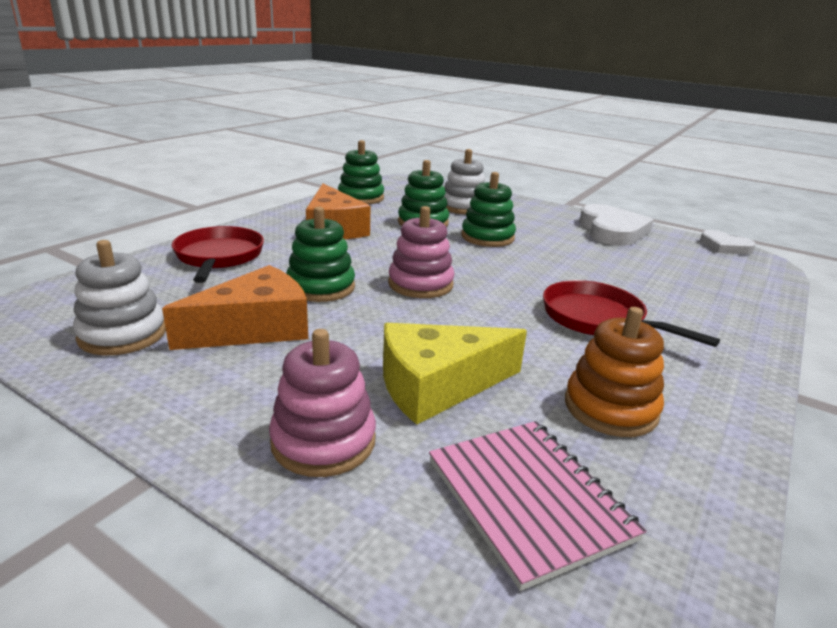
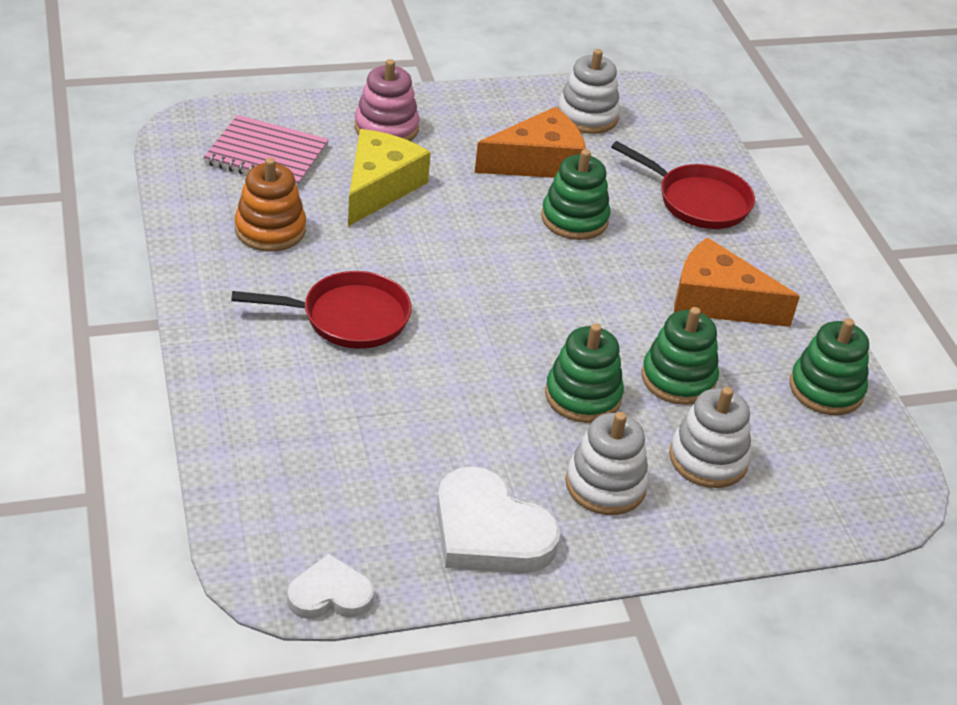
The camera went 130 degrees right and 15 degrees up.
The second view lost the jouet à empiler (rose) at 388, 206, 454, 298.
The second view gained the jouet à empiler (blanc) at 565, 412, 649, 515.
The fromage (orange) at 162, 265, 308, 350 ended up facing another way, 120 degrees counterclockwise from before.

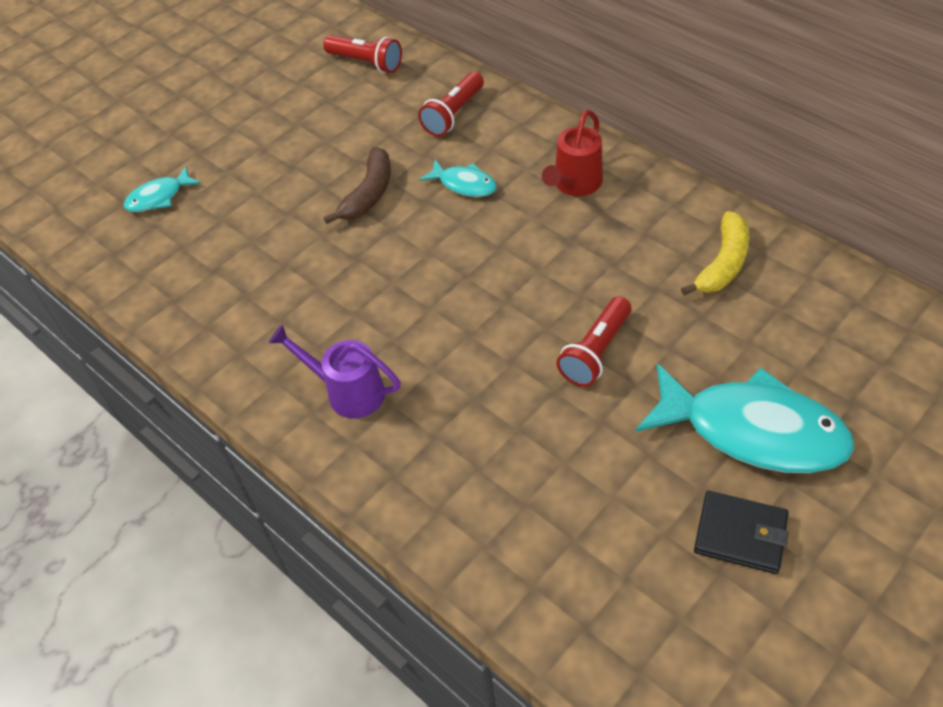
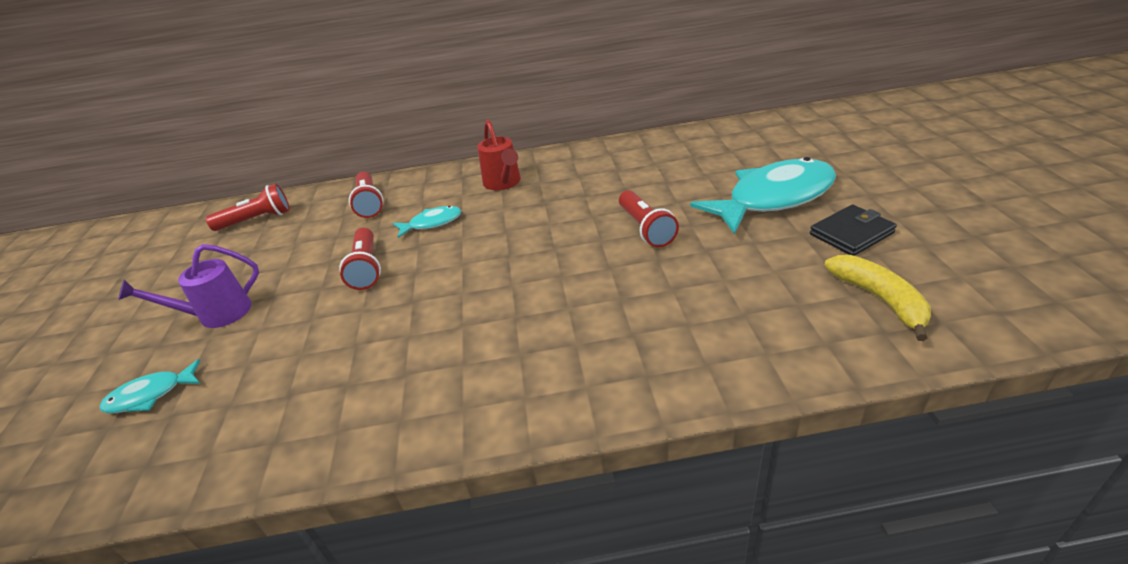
The camera went 50 degrees left and 15 degrees down.
The arrosoir (violet) ended up elsewhere, having gone from 269, 324, 400, 418 to 118, 244, 259, 328.
The banane (jaune) ended up elsewhere, having gone from 681, 211, 749, 295 to 824, 255, 931, 341.
Where the banane (marron) stood at 324, 147, 391, 224, the lampe de poche (rouge) came to stand at 339, 228, 381, 290.
The poisson (turquoise) at 124, 166, 201, 212 ended up facing another way, 60 degrees clockwise from before.

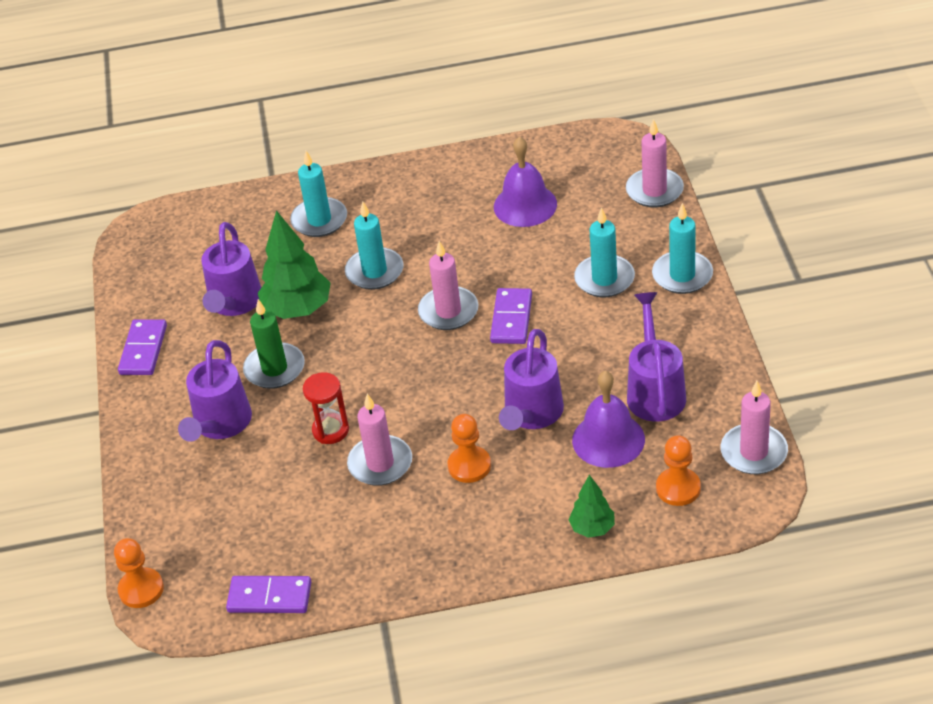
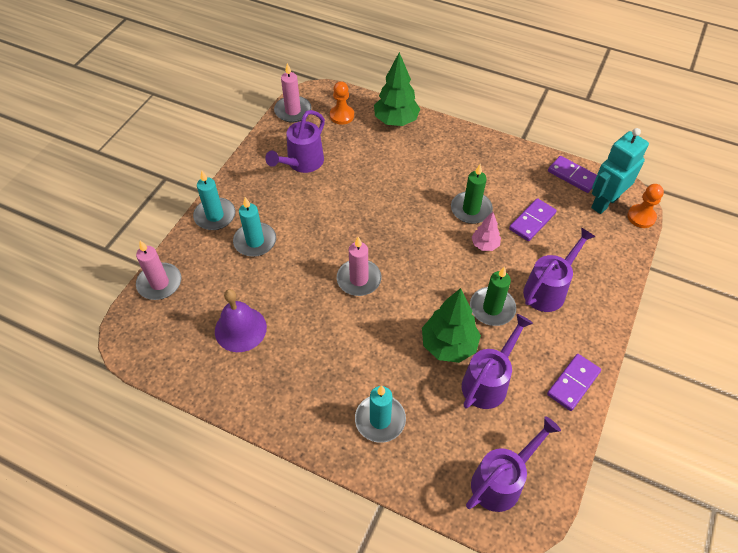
The camera went 150 degrees left and 10 degrees up.
The second view lost the bougie (turquoise) at 345, 201, 404, 290.
The second view lost the pion (orange) at 447, 414, 491, 483.
The second view lost the cloche (violet) at 572, 371, 645, 468.
The second view gained the robot (turquoise) at 591, 128, 649, 214.
The domino (violet) ended up elsewhere, having gone from 490, 288, 532, 344 to 509, 198, 557, 241.
The arrosoir (violet) ended up elsewhere, having gone from 499, 329, 564, 430 to 466, 416, 561, 512.
Where the sablier (rouge) stood at 303, 373, 349, 444, the arbre (rose) came to stand at 472, 212, 501, 251.
What was the bougie (rose) at 347, 394, 412, 486 turned into the bougie (vert) at 451, 164, 493, 224.
The size of the arbre (vert) at 568, 475, 615, 538 changed by a factor of 1.80.

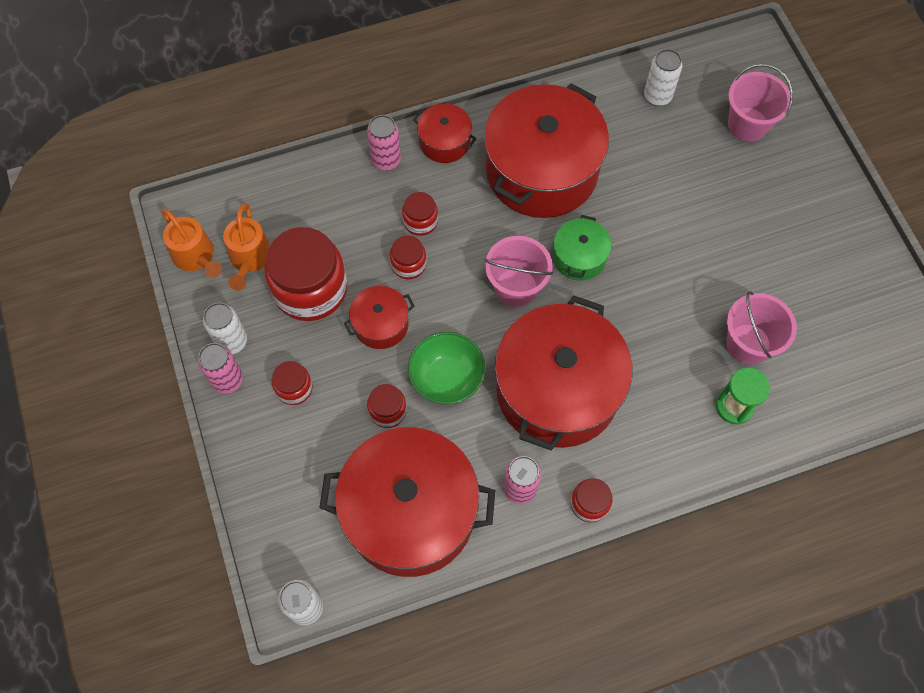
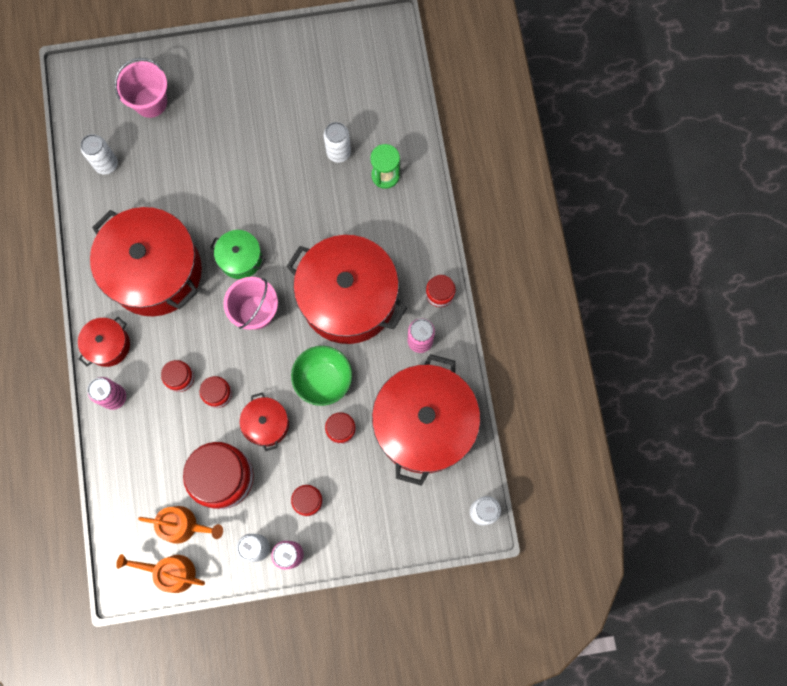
The camera went 80 degrees left and 10 degrees up.
Where the seau (rose) stood at 727, 291, 797, 364, the canette (blanc) came to stand at 324, 122, 351, 163.
The arrosoir (orange) at 161, 209, 222, 278 ended up facing another way, 135 degrees counterclockwise from before.

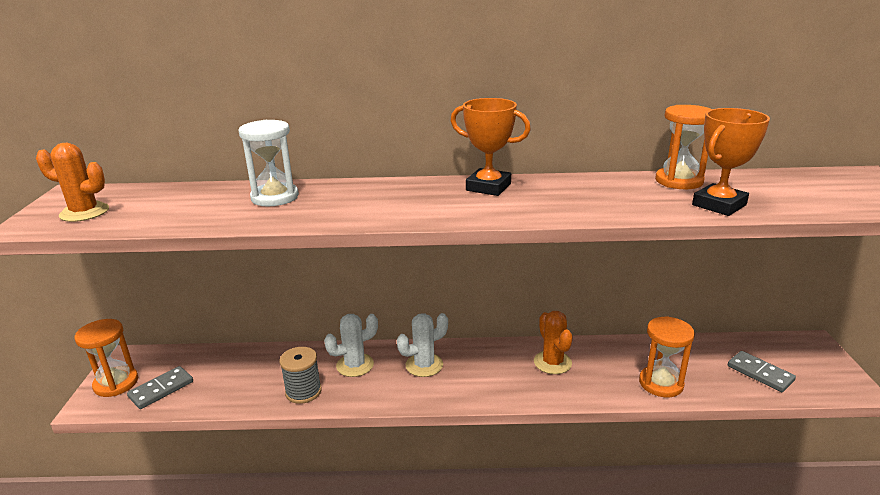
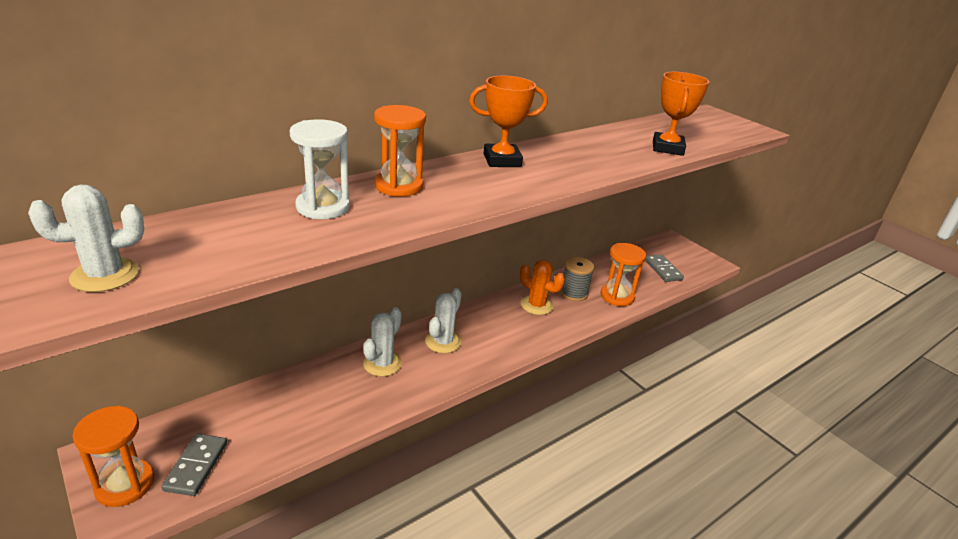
The camera went 40 degrees left and 5 degrees up.
The bobine (gris) ended up elsewhere, having gone from 279, 347, 322, 404 to 560, 257, 594, 301.
The sablier (orange) ended up elsewhere, having gone from 655, 105, 712, 189 to 374, 105, 426, 197.
What was the cactus (orange) at 36, 143, 109, 222 turned into the cactus (blanc) at 28, 184, 144, 292.
The domino (gris) at 728, 351, 796, 392 ended up facing another way, 60 degrees clockwise from before.

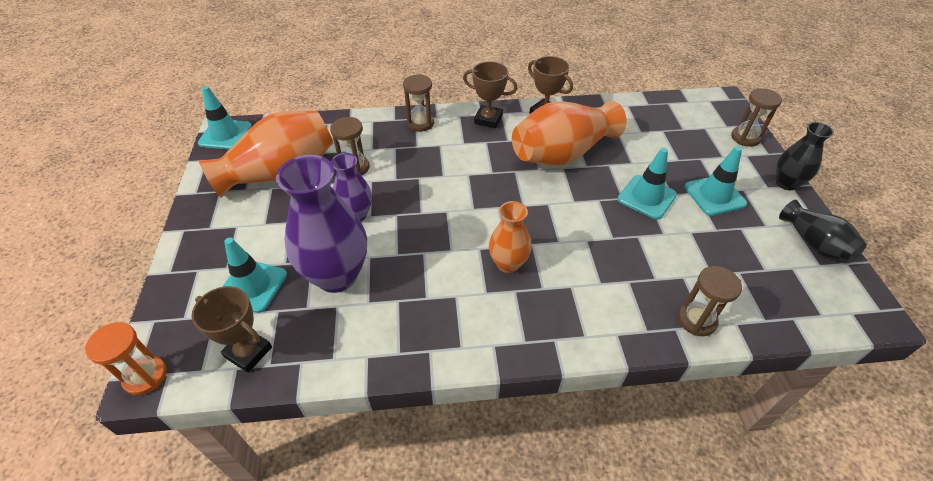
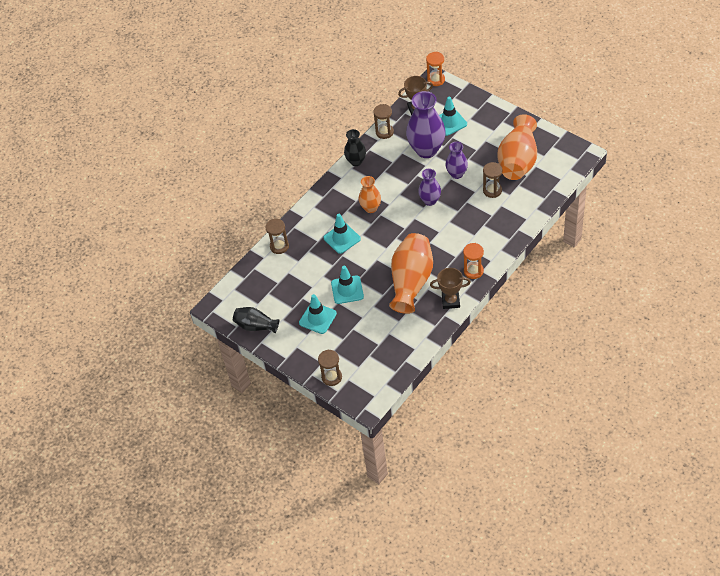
The camera went 140 degrees right and 5 degrees up.
The second view gained the vase (violet) at 418, 169, 441, 206.
The cône de chantier (turquoise) ended up elsewhere, having gone from 198, 86, 252, 150 to 324, 214, 361, 254.
The sablier (marron) ended up elsewhere, having gone from 403, 74, 434, 132 to 374, 104, 394, 139.
The vase (noir) ended up elsewhere, having gone from 776, 122, 834, 190 to 344, 129, 366, 166.
Where the trophée (marron) stood at 463, 61, 517, 128, the sablier (orange) came to stand at 463, 243, 484, 279.

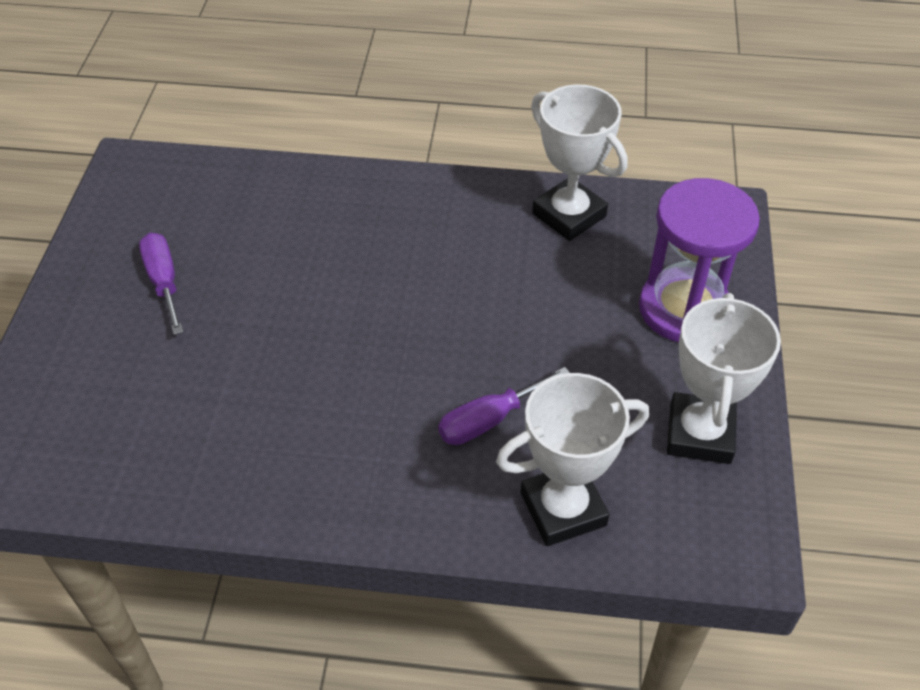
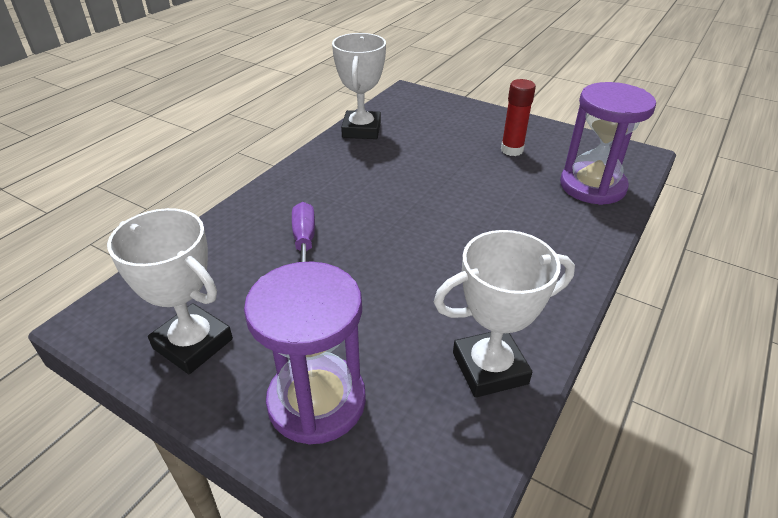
The camera went 115 degrees right and 10 degrees down.
The second view gained the sablier (violet) at 560, 82, 656, 205.
The trophée (blanc) ended up elsewhere, having gone from 496, 373, 649, 546 to 332, 33, 386, 139.
Where the tournevis (violet) stood at 139, 233, 183, 335, the bâton de colle (rouge) came to stand at 501, 79, 536, 156.

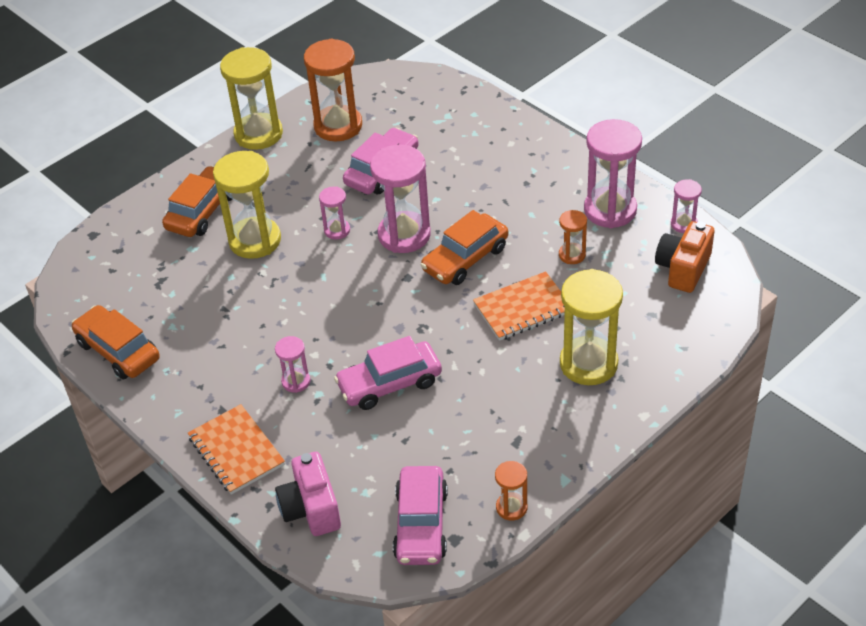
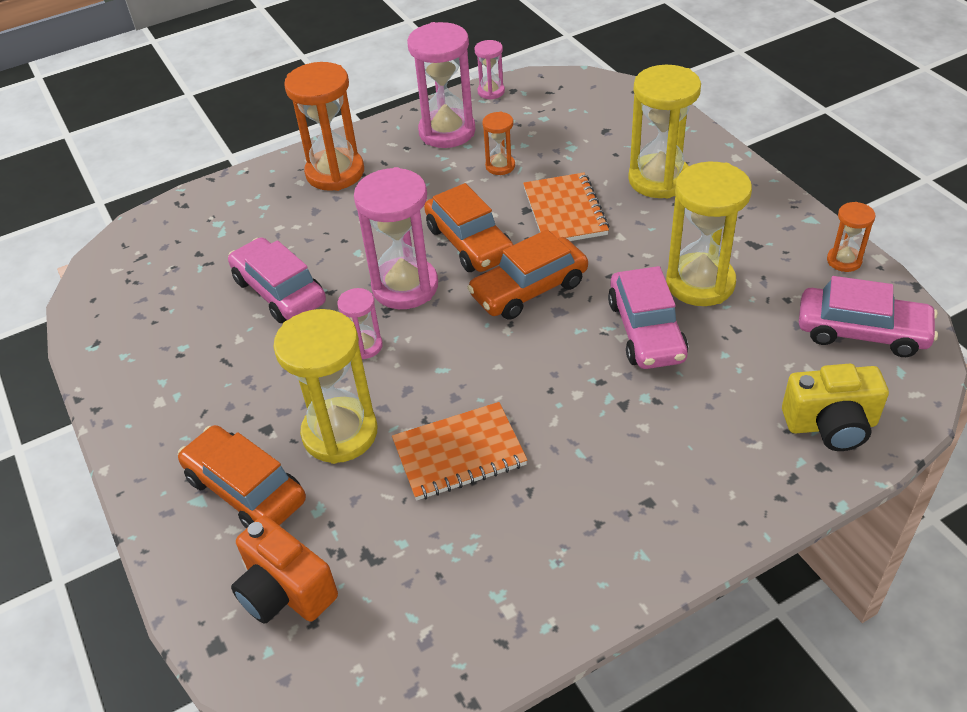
The camera went 75 degrees left and 0 degrees up.
The second view lost the sablier (rose) at 275, 336, 311, 393.
The voiture (orange) ended up elsewhere, having gone from 71, 305, 160, 379 to 467, 229, 588, 320.
The carnet (orange) ended up elsewhere, having gone from 188, 404, 285, 495 to 392, 402, 528, 501.
The sablier (jaune) ended up elsewhere, having gone from 220, 47, 283, 150 to 666, 162, 752, 306.
The sablier (orange) ended up elsewhere, having gone from 304, 38, 362, 141 to 284, 62, 364, 191.
The appareil photo (orange) ended up elsewhere, having gone from 655, 221, 715, 293 to 231, 515, 338, 624.
What was the appareil photo (rose) at 275, 452, 341, 536 turned into the appareil photo (jaune) at 782, 364, 889, 451.

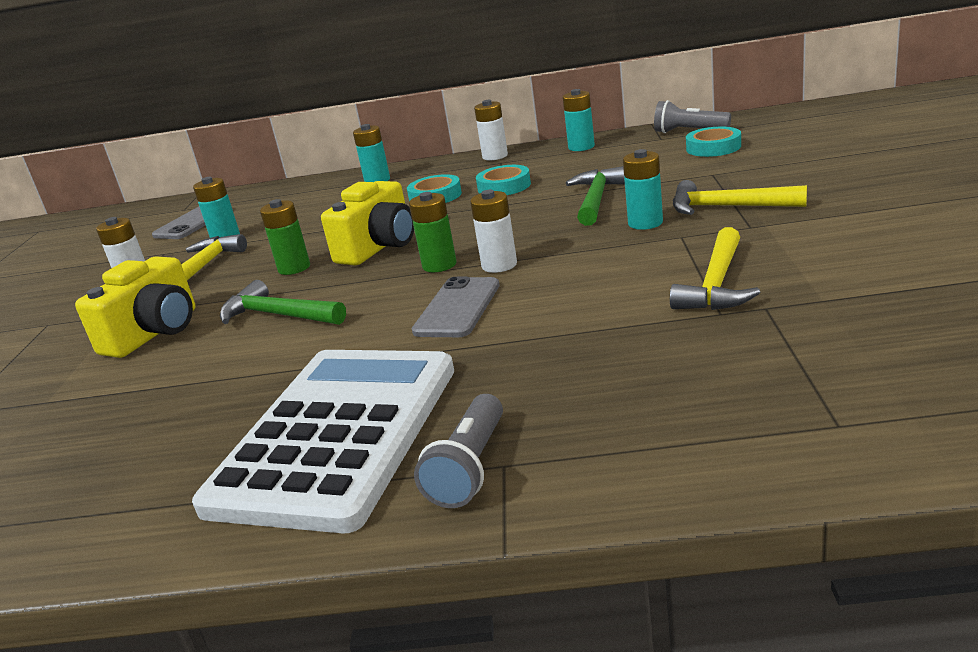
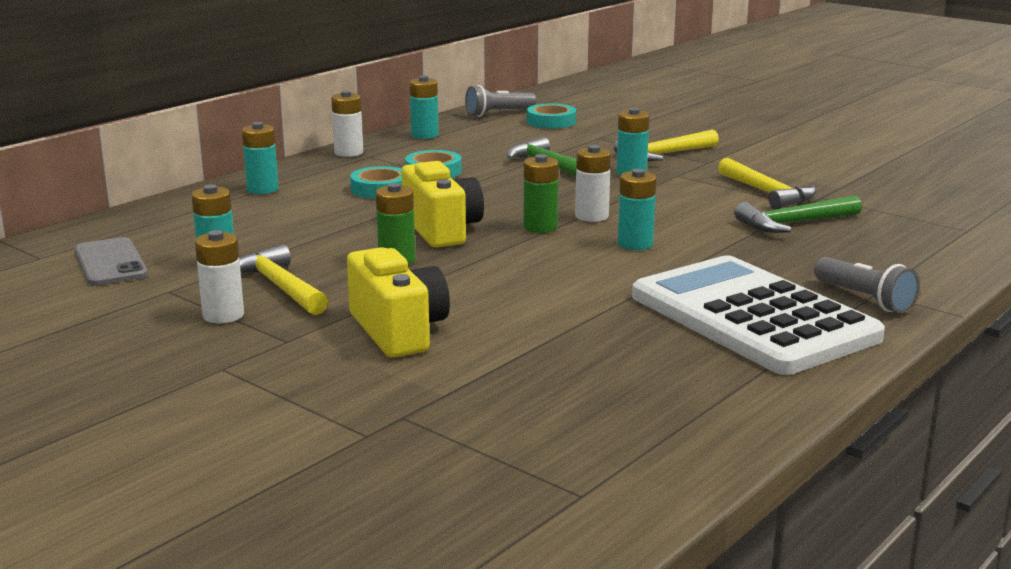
The camera went 55 degrees left and 5 degrees down.
The marteau (vert) ended up elsewhere, having gone from 220, 280, 346, 325 to 734, 195, 862, 233.
Where the téléphone (gris) stood at 412, 277, 500, 337, the pile (turquoise) came to stand at 618, 169, 656, 250.

